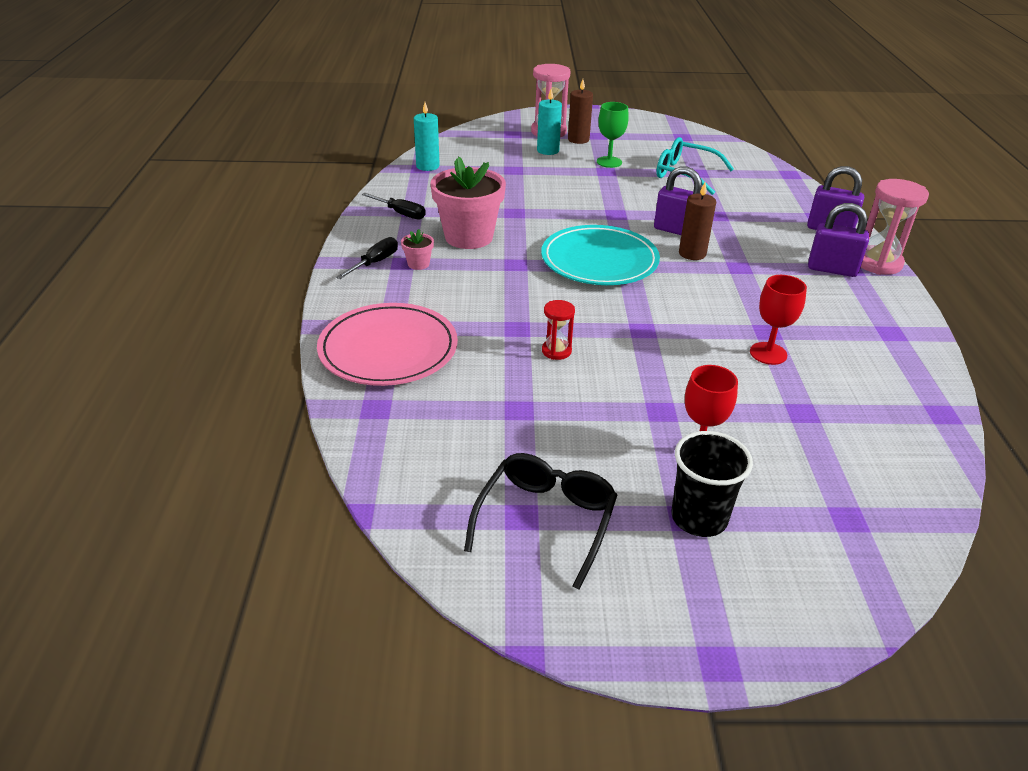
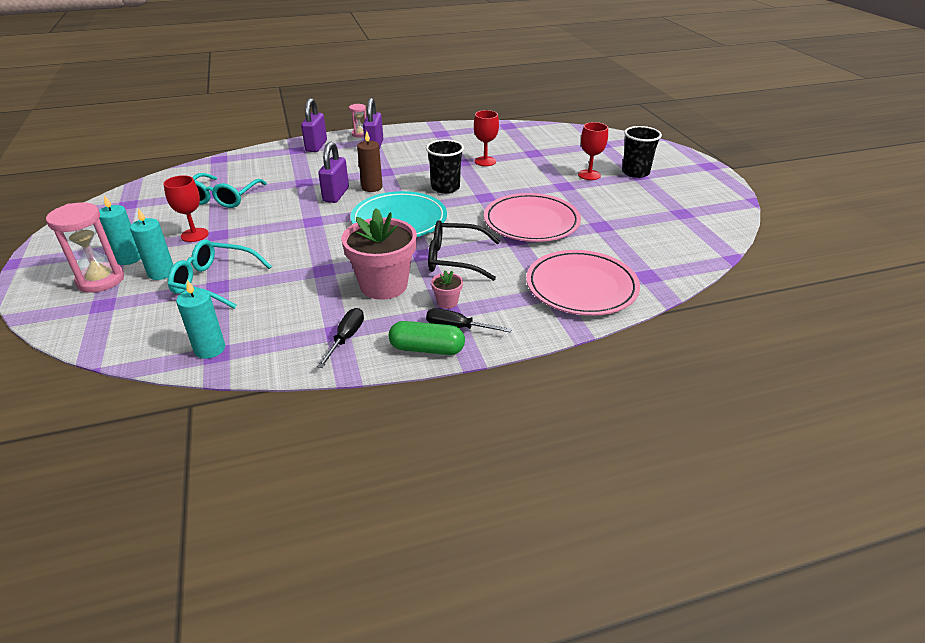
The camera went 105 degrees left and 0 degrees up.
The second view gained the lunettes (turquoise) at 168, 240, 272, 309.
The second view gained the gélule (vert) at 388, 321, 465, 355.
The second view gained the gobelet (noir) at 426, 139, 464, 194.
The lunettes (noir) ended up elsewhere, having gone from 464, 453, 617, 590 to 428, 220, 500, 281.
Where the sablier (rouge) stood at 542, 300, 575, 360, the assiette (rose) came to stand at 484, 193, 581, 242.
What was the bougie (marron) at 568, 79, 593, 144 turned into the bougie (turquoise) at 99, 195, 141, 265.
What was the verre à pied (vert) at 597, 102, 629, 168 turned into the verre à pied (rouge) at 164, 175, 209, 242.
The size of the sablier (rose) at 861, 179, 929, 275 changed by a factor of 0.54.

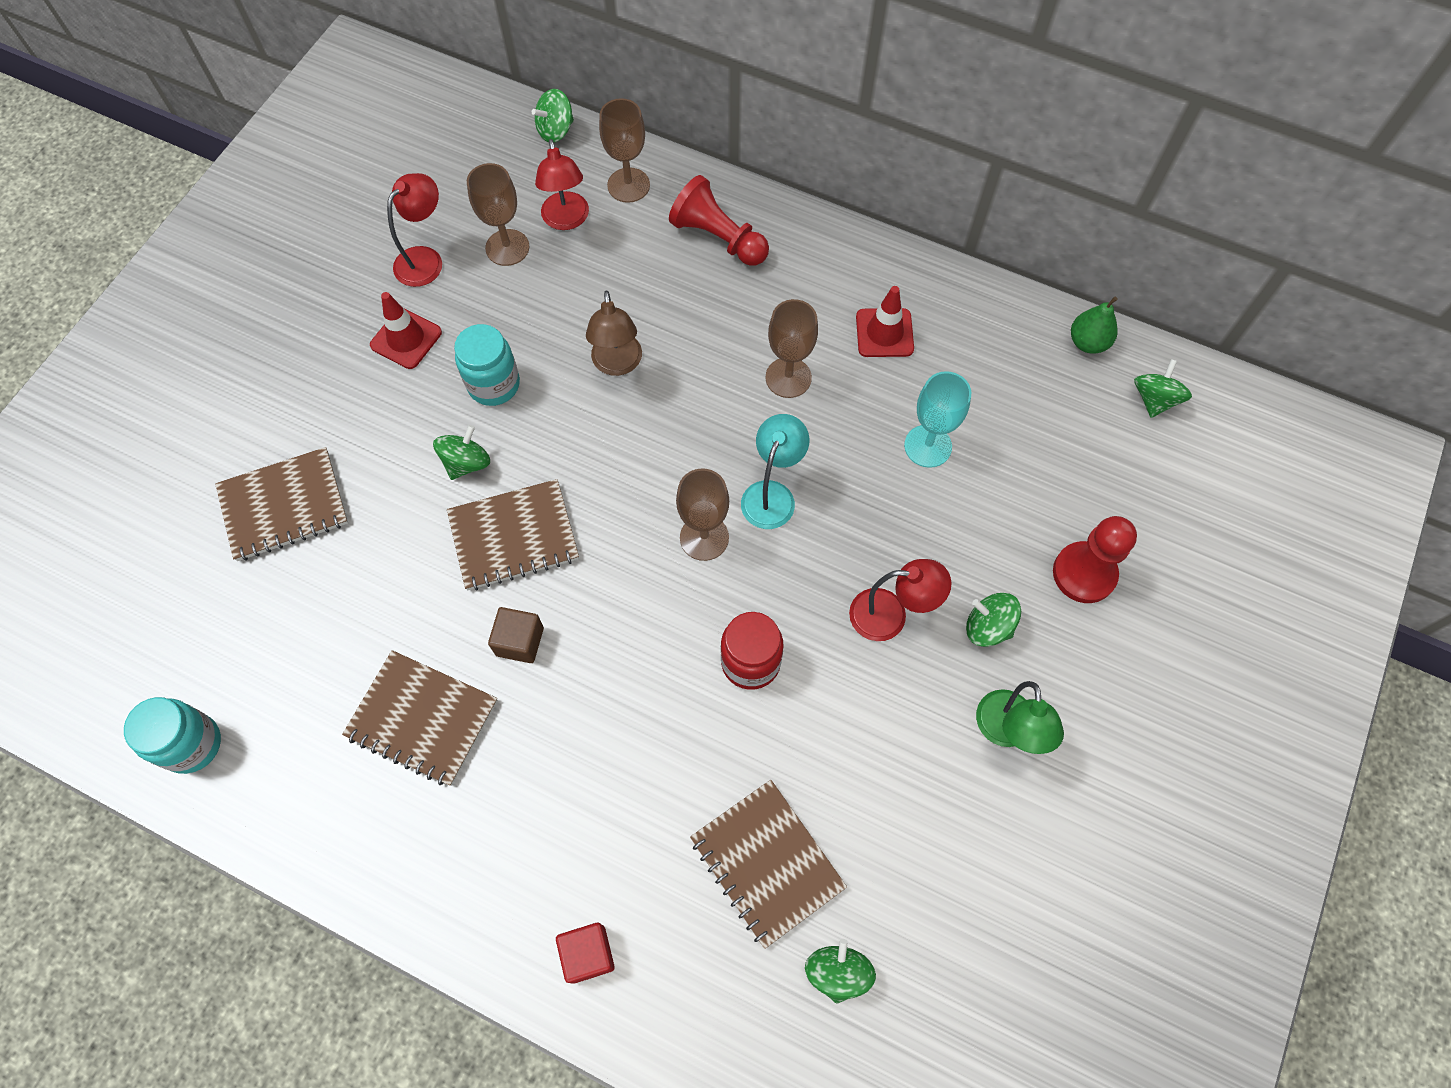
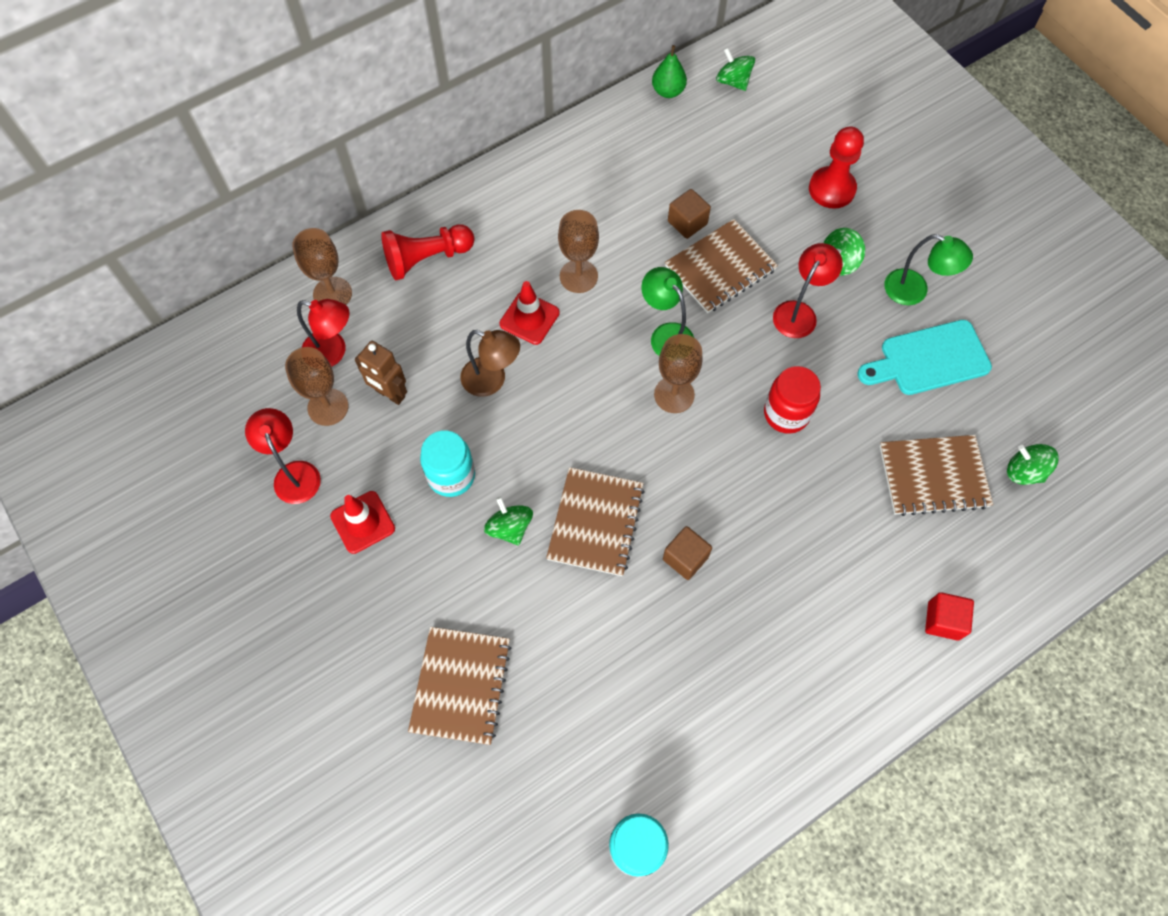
The camera went 60 degrees left and 0 degrees up.
The second view lost the toupie (vert) at 532, 89, 574, 142.
The second view gained the robot (marron) at 355, 341, 407, 405.
The second view gained the planche à découper (turquoise) at 857, 320, 992, 395.
The carnet (marron) ended up elsewhere, having gone from 342, 650, 498, 786 to 665, 219, 778, 313.
The cône de chantier (rouge) ended up elsewhere, having gone from 856, 286, 914, 357 to 500, 281, 560, 345.
Where the verre à pied (turquoise) stood at 904, 371, 971, 468, the cube (marron) came to stand at 668, 189, 711, 239.
What was the lampe (turquoise) at 741, 414, 809, 529 turned into the lampe (vert) at 641, 267, 694, 356.

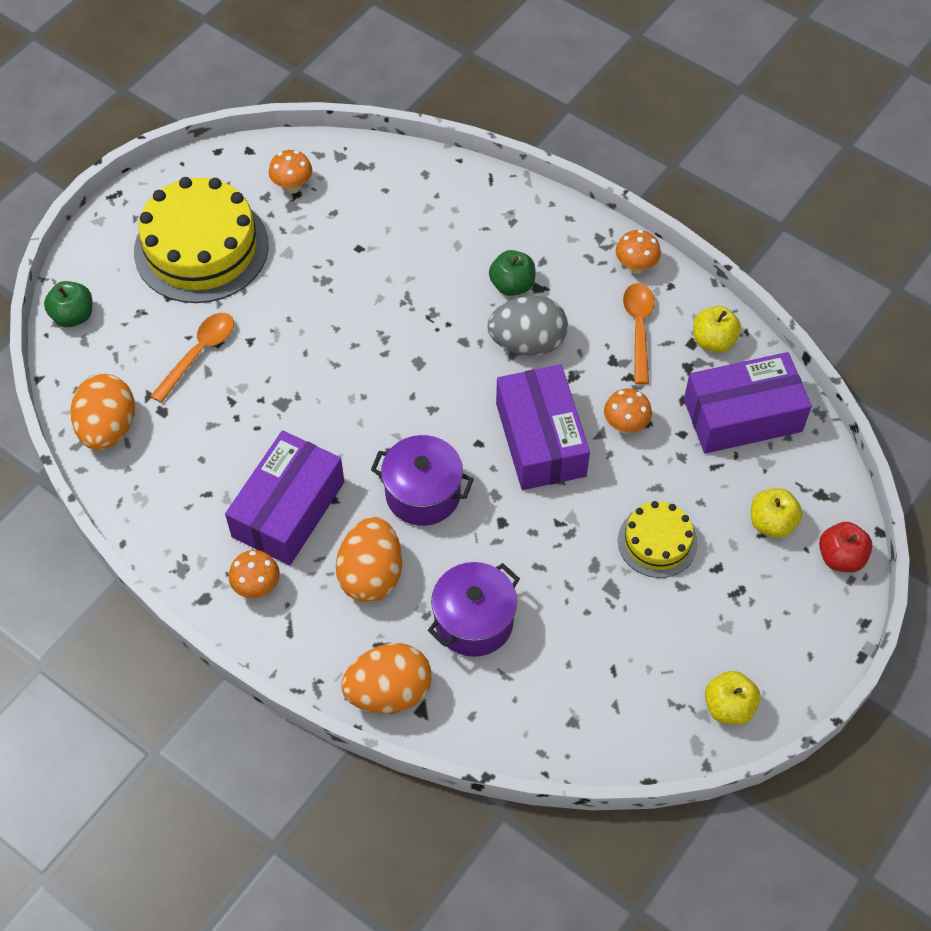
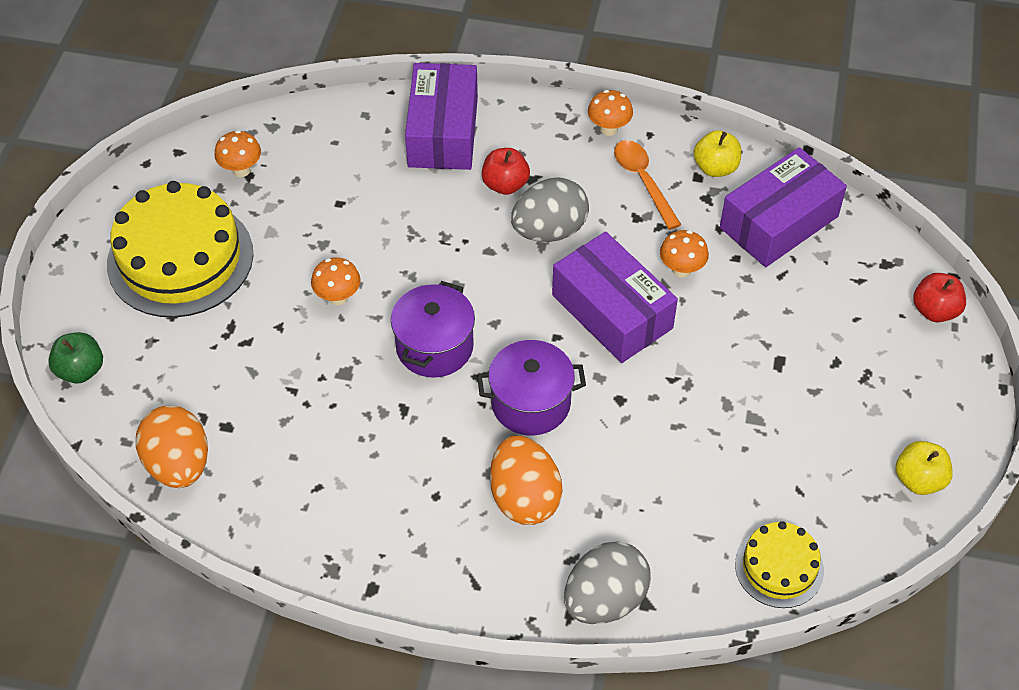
The camera went 25 degrees left and 5 degrees down.
The second view lost the cuillère (orange) at 151, 313, 234, 403.
The second view lost the pomme (jaune) at 751, 488, 803, 538.
The boîte (violet) ended up elsewhere, having gone from 225, 430, 344, 566 to 405, 63, 478, 170.
The champignon (orange) ended up elsewhere, having gone from 229, 550, 280, 598 to 311, 257, 361, 305.
The marmite (violet) ended up elsewhere, having gone from 428, 562, 520, 657 to 391, 281, 475, 378.
The gâteau (jaune) ended up elsewhere, having gone from 618, 501, 698, 578 to 735, 521, 824, 608.
What was the œuf (orange) at 341, 643, 432, 714 turned into the œuf (gris) at 564, 541, 651, 624.
What was the pomme (vert) at 489, 250, 535, 296 turned into the pomme (rouge) at 482, 148, 530, 195.

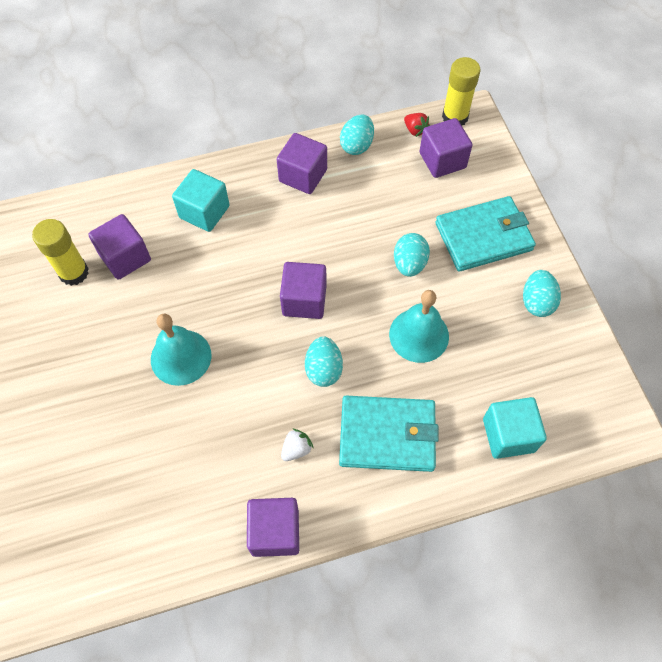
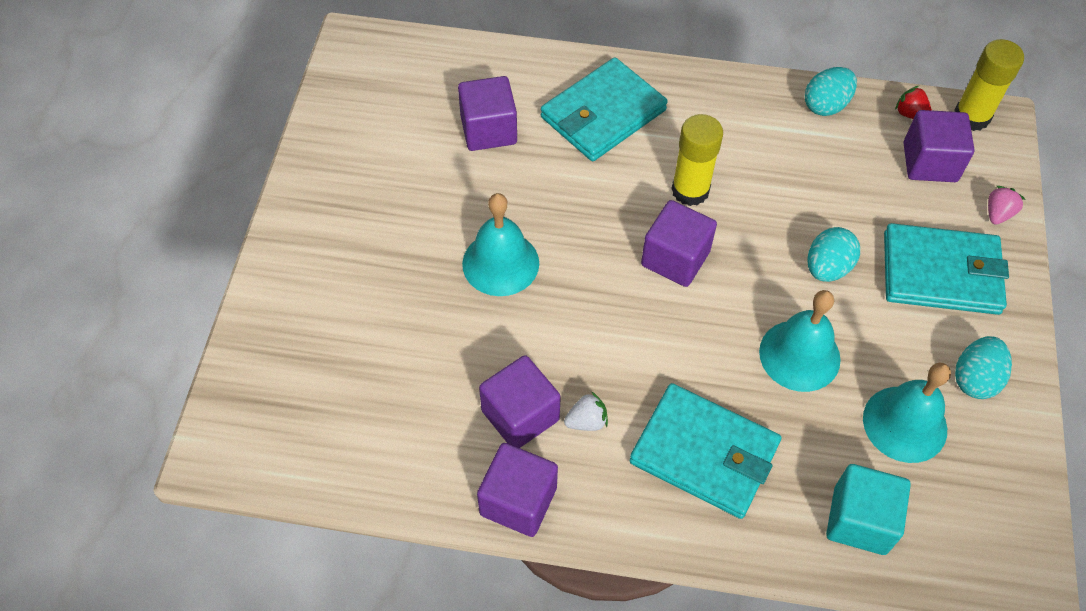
The camera went 25 degrees right and 5 degrees down.
The second view lost the œuf (turquoise) at 305, 336, 343, 387.
The second view gained the cloche (turquoise) at 863, 363, 951, 463.
The second view gained the fraise (rose) at 988, 186, 1026, 224.
The bâton de colle (jaune) ended up elsewhere, having gone from 32, 219, 89, 286 to 671, 114, 723, 206.
The cube (violet) ended up elsewhere, having gone from 277, 133, 327, 194 to 479, 355, 561, 448.
Where the cube (turquoise) stood at 172, 169, 230, 232, the portefeuille (turquoise) came to stand at 541, 57, 668, 161.
The fraise (rouge) at 404, 113, 430, 137 ended up facing another way, 150 degrees clockwise from before.

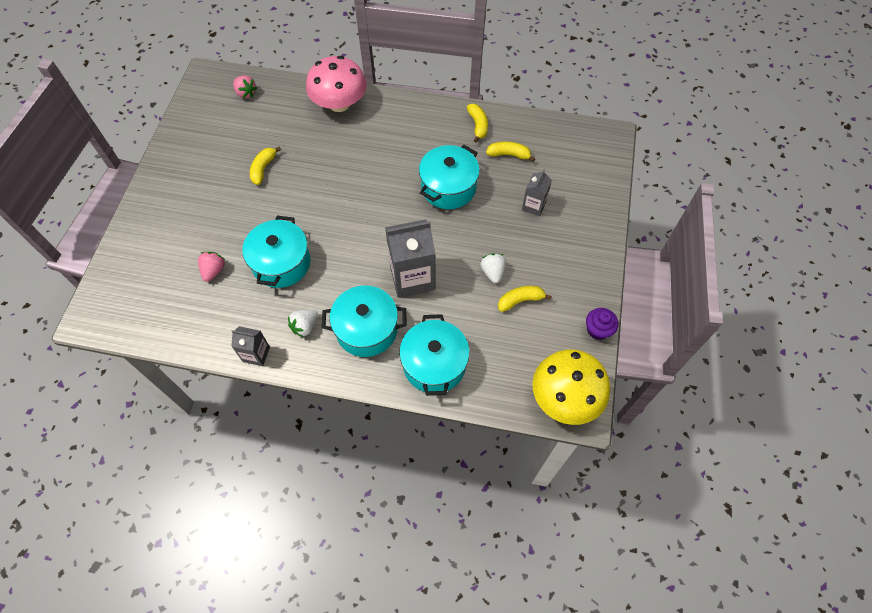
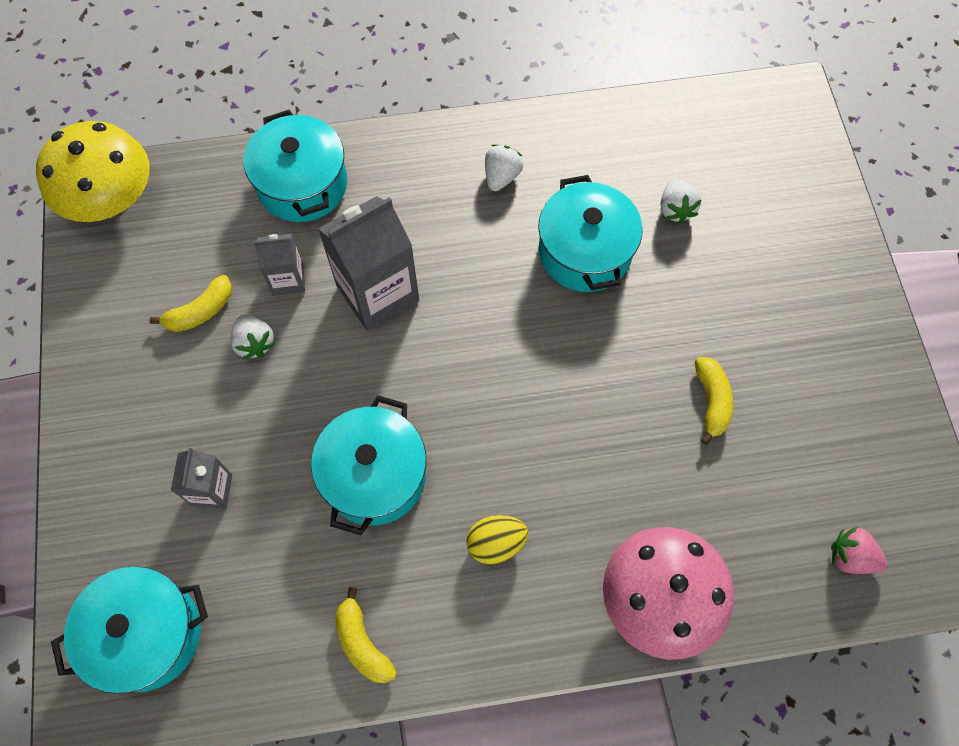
The camera went 160 degrees right and 5 degrees up.
The second view lost the banane (jaune) at 486, 141, 535, 162.
The second view lost the muffin (violet) at 586, 308, 618, 340.
The second view gained the œuf (jaune) at 466, 515, 528, 565.
The brique de lait (gris) ended up elsewhere, having gone from 231, 326, 270, 366 to 254, 234, 305, 296.
The marmite (turquoise) ended up elsewhere, having gone from 322, 285, 406, 357 to 51, 566, 208, 694.
What was the fraise (rose) at 198, 252, 225, 282 turned into the fraise (blanc) at 661, 179, 701, 224.

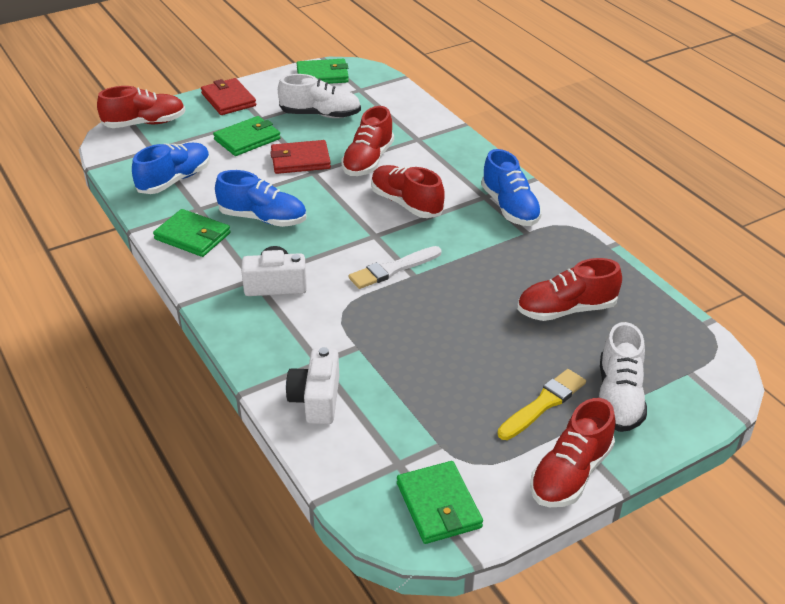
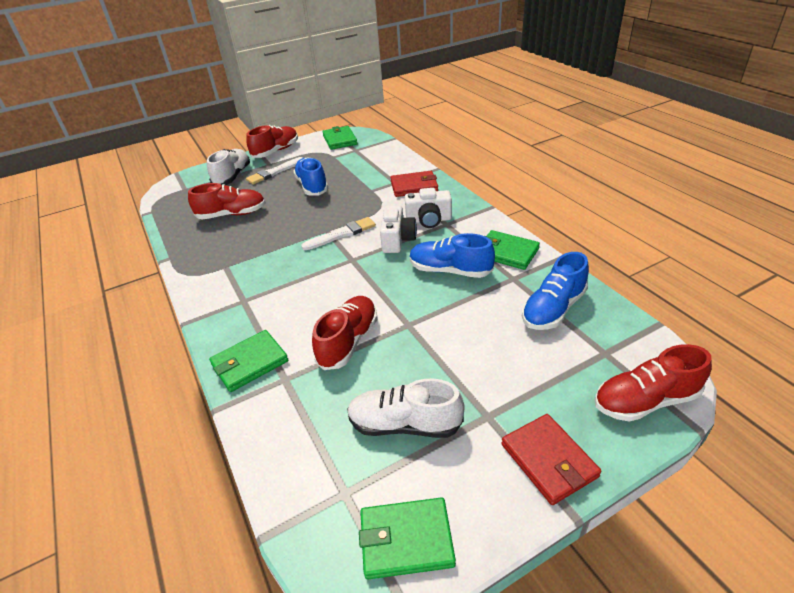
The camera went 175 degrees left and 0 degrees up.
The second view lost the chaussure (rouge) at 371, 165, 445, 218.
The portefeuille (vert) ended up elsewhere, having gone from 213, 116, 281, 156 to 209, 330, 288, 392.
The portefeuille (rouge) ended up elsewhere, having gone from 270, 140, 331, 174 to 390, 171, 438, 197.
The appareil photo (blanc) ended up elsewhere, having gone from 286, 347, 339, 424 to 380, 205, 417, 253.
The chaussure (bleu) ended up elsewhere, having gone from 481, 149, 542, 226 to 293, 157, 328, 196.
What was the pinceau (jaune) at 497, 369, 586, 440 turned into the pinceau (blanc) at 246, 157, 302, 184.

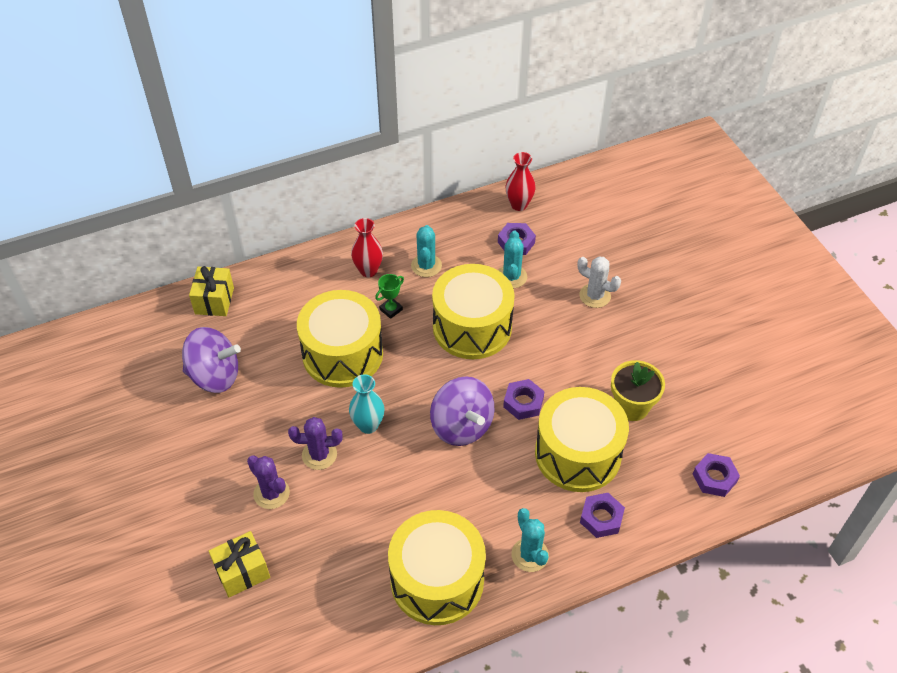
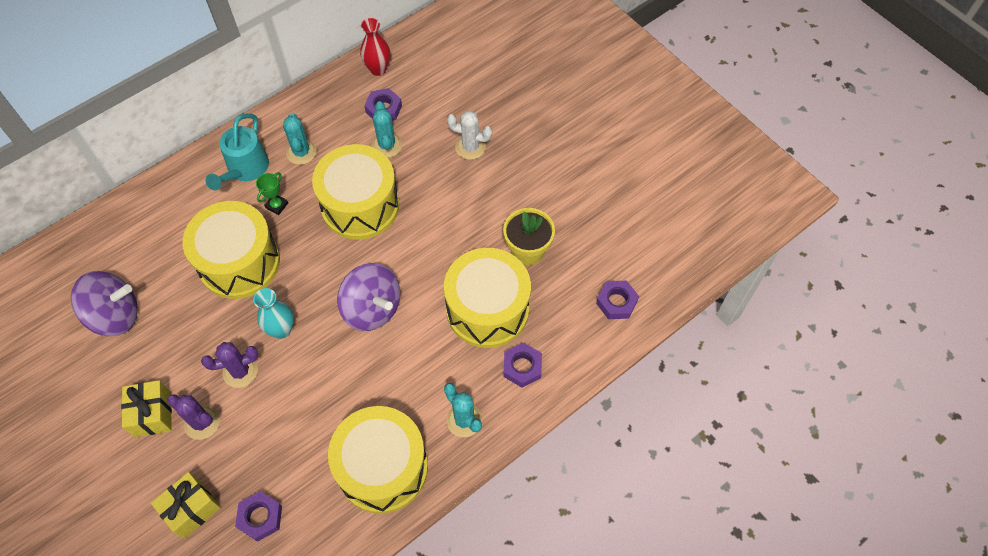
The camera went 15 degrees left and 10 degrees up.
The cadeau (jaune) ended up elsewhere, having gone from 189, 266, 234, 316 to 121, 380, 172, 437.
The écrou (violet) ended up elsewhere, having gone from 503, 379, 545, 420 to 235, 491, 282, 542.
Where the vase (rouge) stood at 351, 218, 383, 277, the arrosoir (turquoise) came to stand at 206, 114, 269, 190.

